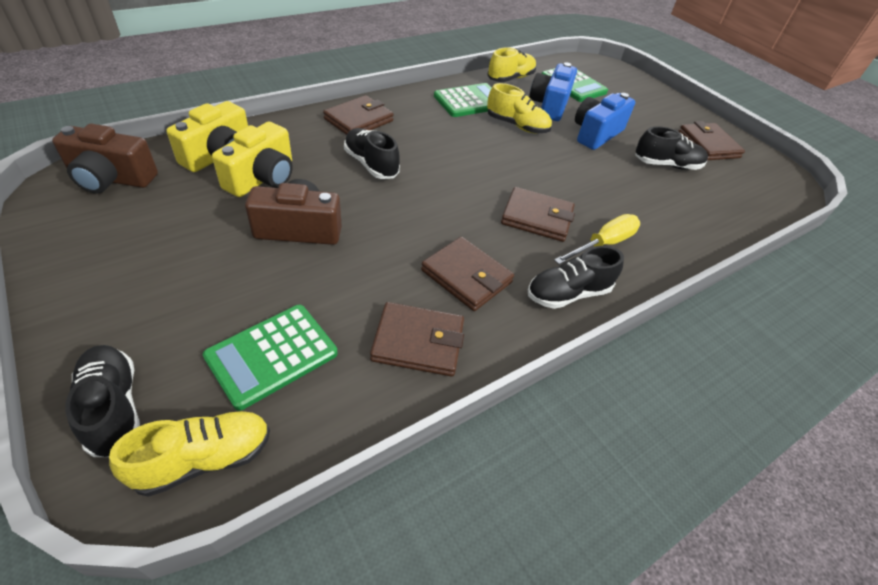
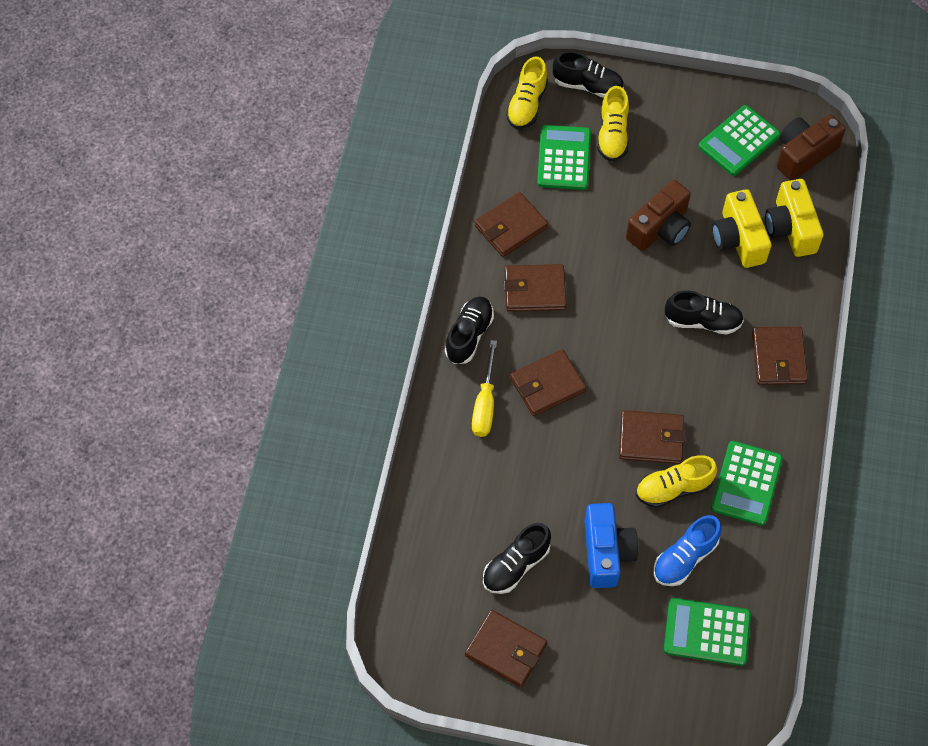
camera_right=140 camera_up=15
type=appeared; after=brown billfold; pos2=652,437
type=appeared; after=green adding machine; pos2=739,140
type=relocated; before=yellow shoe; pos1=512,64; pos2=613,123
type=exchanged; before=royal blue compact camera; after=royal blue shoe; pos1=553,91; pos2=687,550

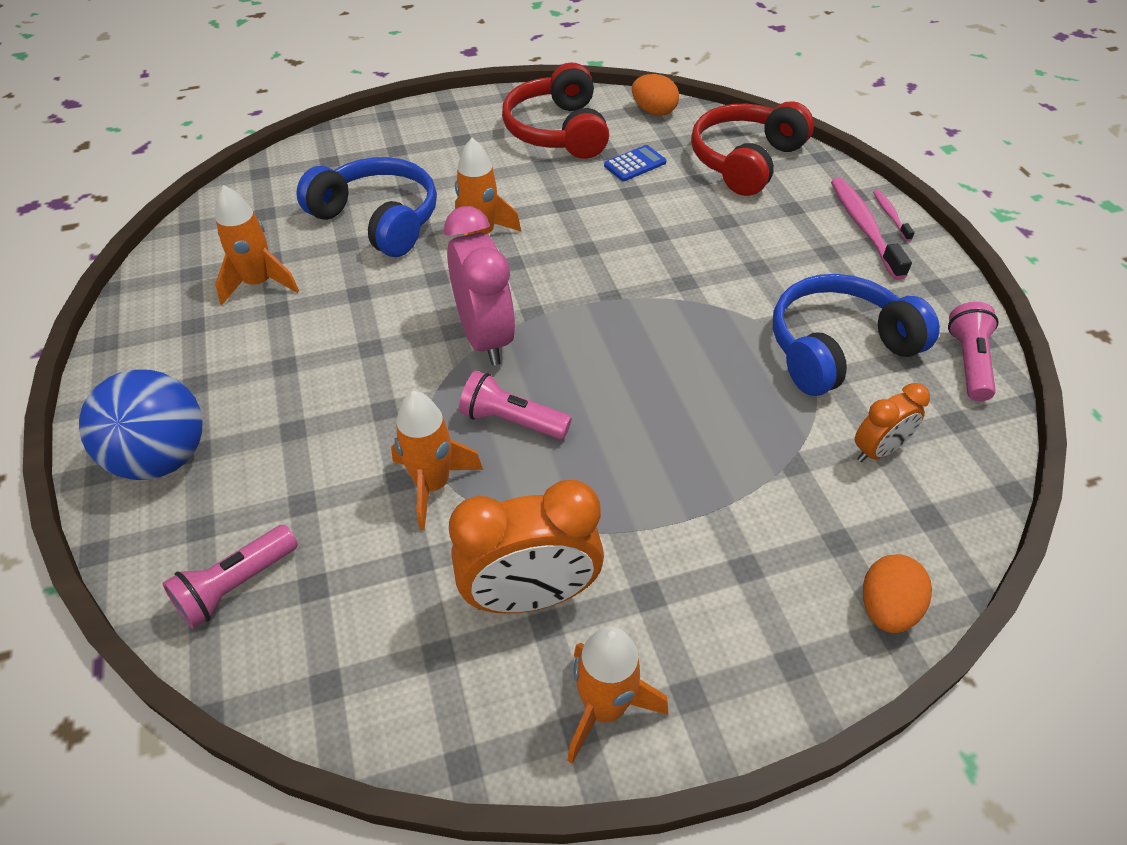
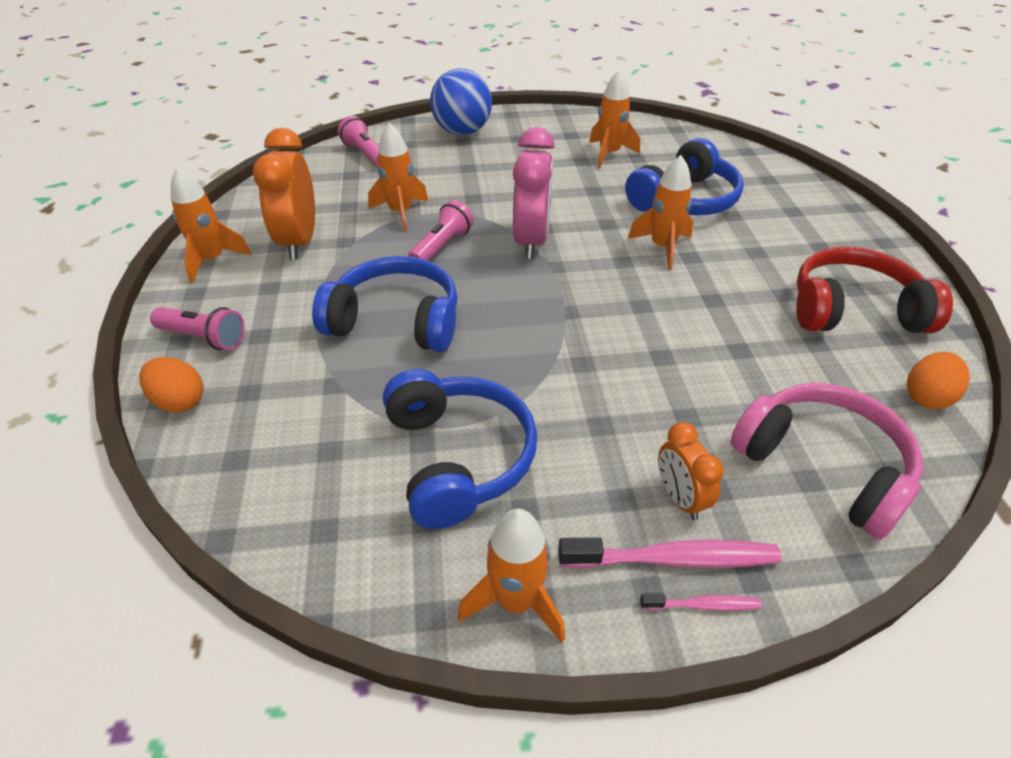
camera_right=100 camera_up=-5
type=missing; before=royal blue adding machine; pos1=635,163
type=appeared; after=royal blue over-ear headphones; pos2=385,304
type=appeared; after=bright orange toy rocket; pos2=511,576
type=relocated; before=bright orange clock; pos1=892,422; pos2=691,471
type=relocated; before=rosy torch; pos1=973,351; pos2=197,328
type=colour; before=scarlet over-ear headphones; after=rosy over-ear headphones; pos1=752,148; pos2=827,461
type=spun; before=rosy clock; pos1=479,285; pos2=534,193; turn=-75

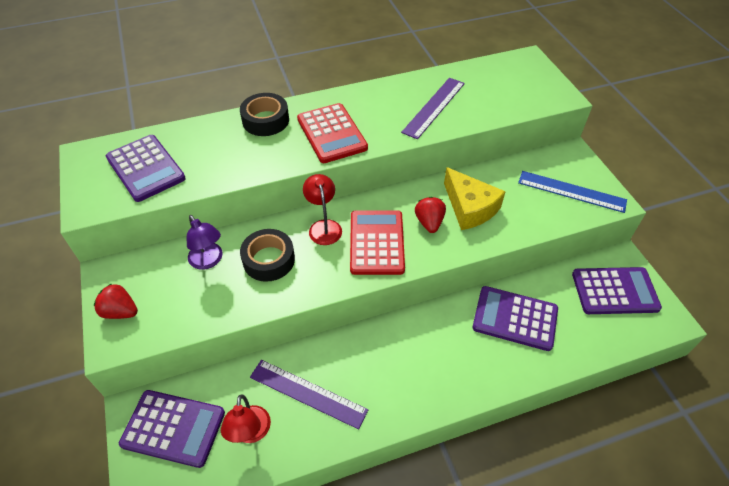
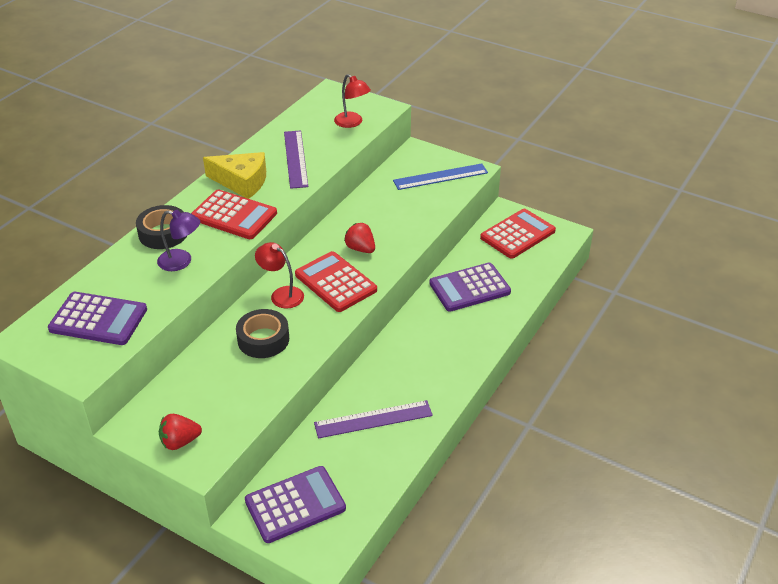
camera_right=-40 camera_up=-10
type=relocated; before=violet desk lamp; pos1=205,242; pos2=178,240
type=relocated; before=scarlet desk lamp; pos1=246,418; pos2=352,101
type=relocated; before=yellow piece of cheese; pos1=475,198; pos2=234,175
type=colour; before=violet adding machine; after=scarlet adding machine; pos1=617,290; pos2=518,234

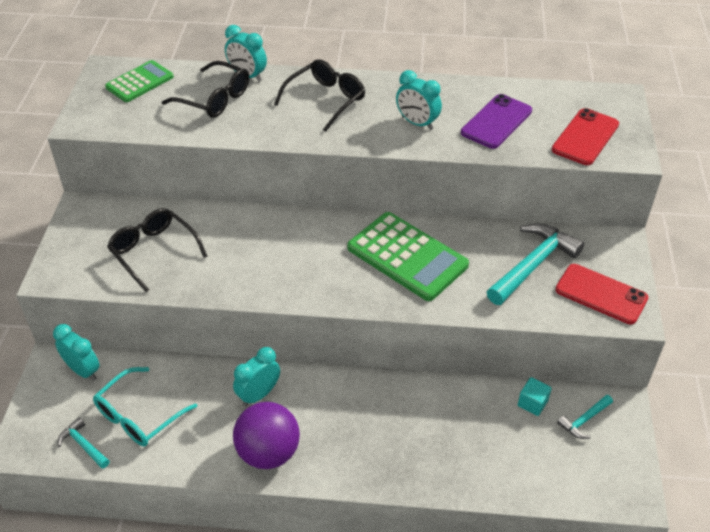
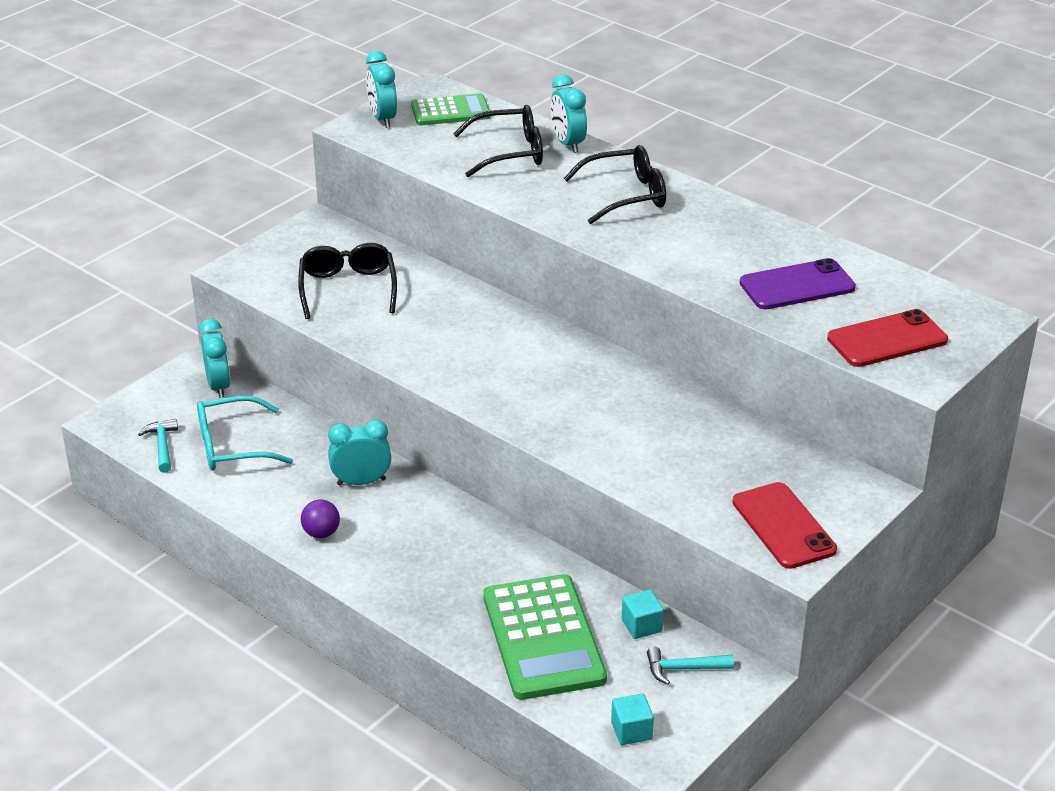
camera_right=35 camera_up=-10
type=missing; before=aqua carpenter's hammer; pos1=535,264
type=appeared; after=aqua block; pos2=632,719
type=relocated; before=green adding machine; pos1=408,256; pos2=545,637
type=relocated; before=aqua clock; pos1=419,100; pos2=381,89
type=spun; before=jet-black spectacles; pos1=205,89; pos2=498,141; turn=-75
type=size; before=violet sphere; pos1=266,435; pos2=320,518; scale=0.49

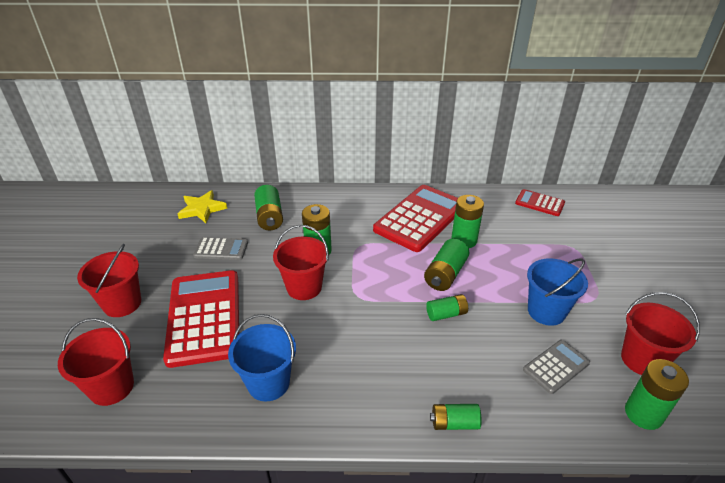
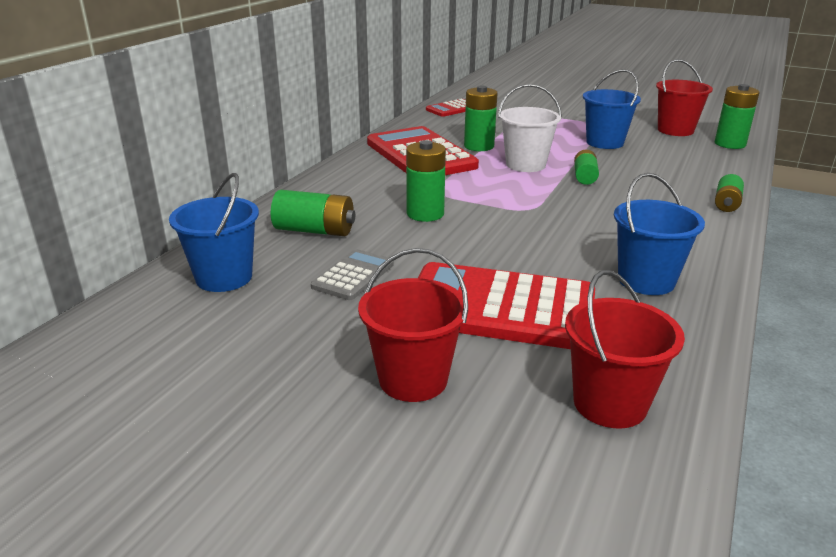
camera_right=-65 camera_up=-10
type=missing; before=scarlet pail; pos1=301,262
type=missing; before=gray adding machine; pos1=556,367
type=exchanged; before=yellow star shape; after=royal blue pail; pos1=202,206; pos2=214,232
type=exchanged; before=green battery; after=snow-white pail; pos1=446,264; pos2=530,128

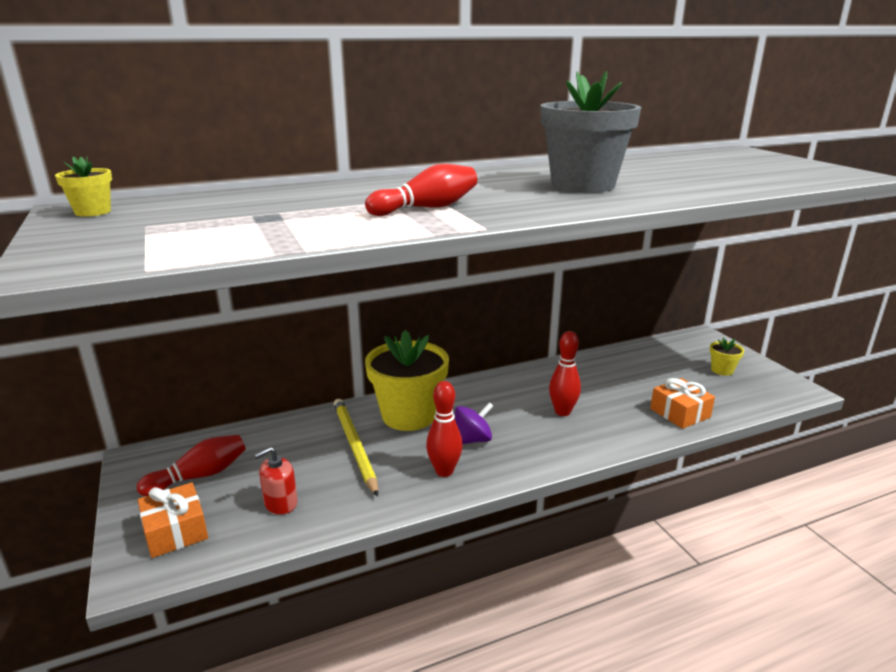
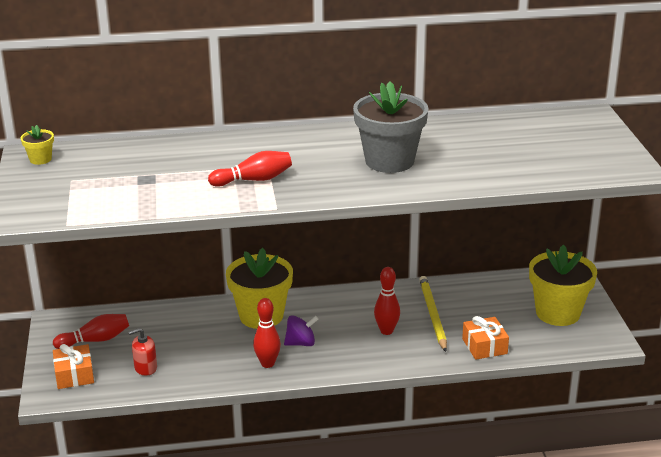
camera_right=15 camera_up=5
type=relocated; before=yellow wooden pencil; pos1=356,448; pos2=433,314
type=size; before=yellow flower pot; pos1=727,356; pos2=563,285; scale=2.26

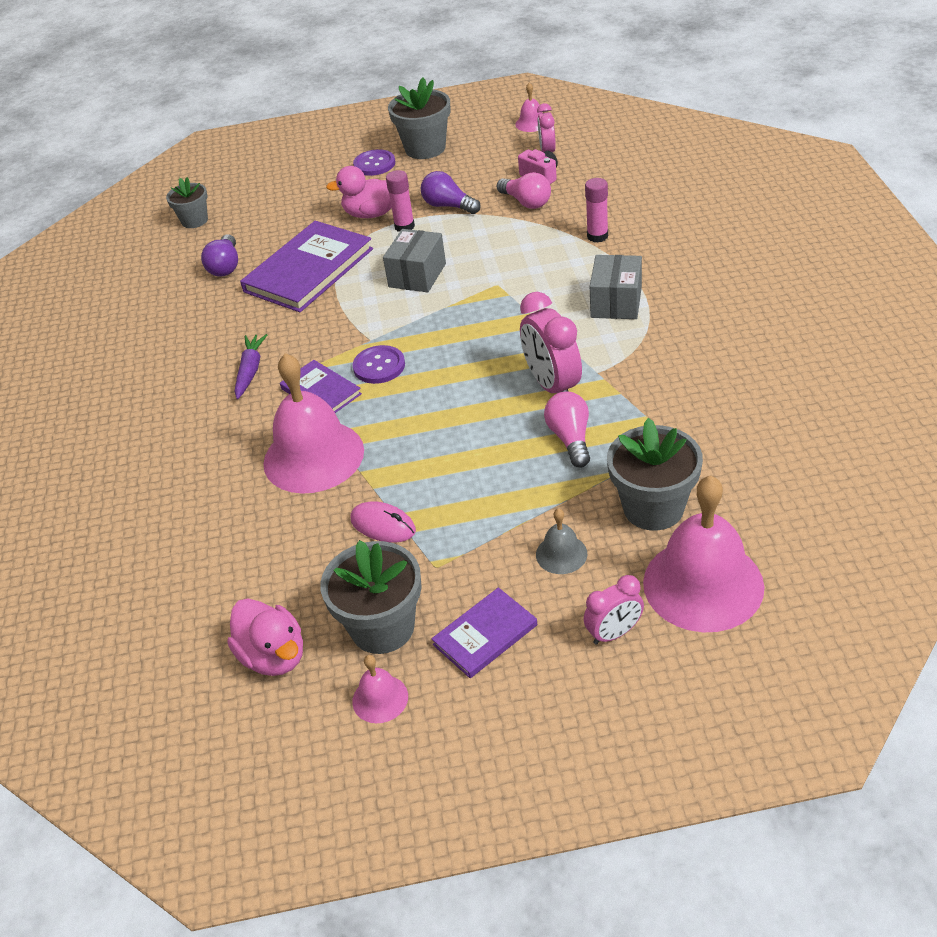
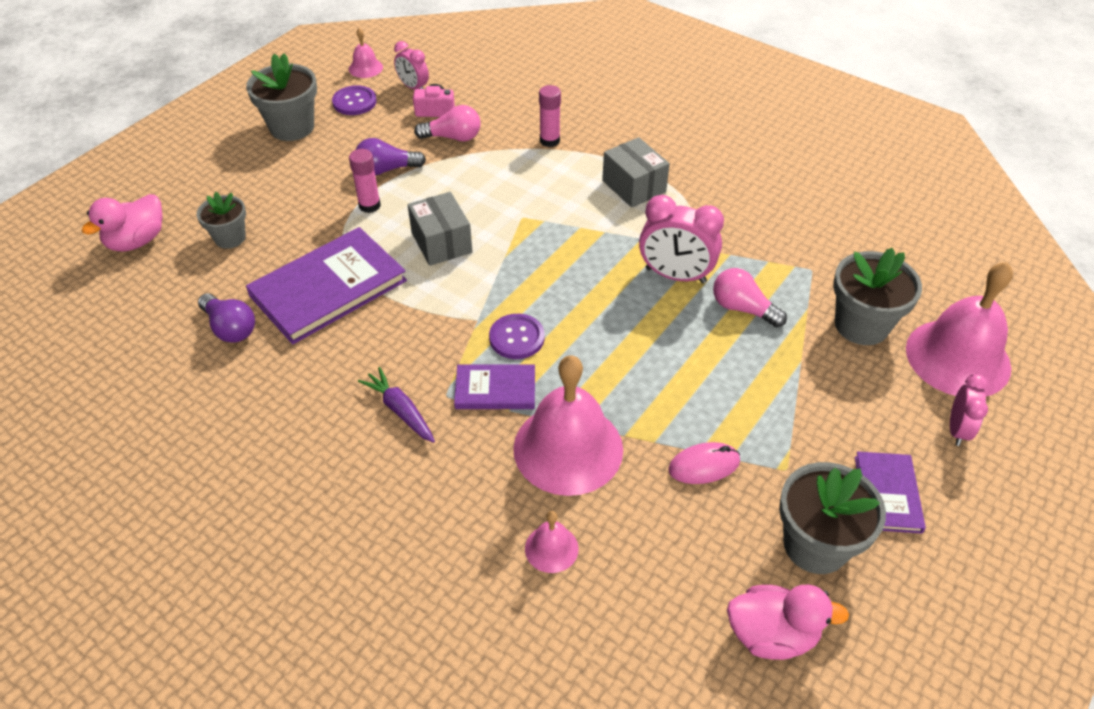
camera_right=-50 camera_up=5
type=missing; before=gray school bell; pos1=561,541
type=relocated; before=gray flower pot; pos1=187,202; pos2=221,220
type=relocated; before=rosy rubber duck; pos1=359,192; pos2=122,223
type=relocated; before=rosy school bell; pos1=380,689; pos2=552,542
type=relocated; before=violet sewing button; pos1=374,162; pos2=354,100
type=spun; before=violet hardback; pos1=306,266; pos2=326,286; turn=60

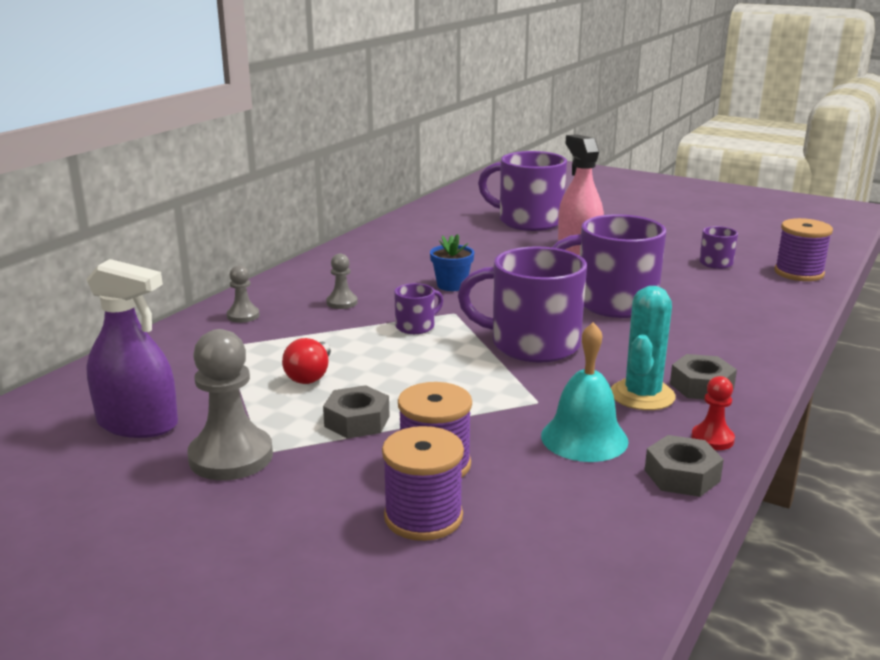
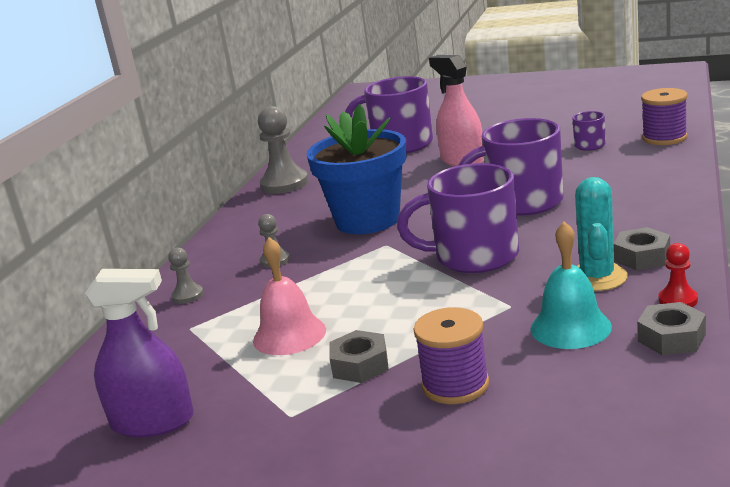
camera_right=-10 camera_up=0
type=missing; before=violet spool; pos1=423,483
type=missing; before=violet tea mug; pos1=418,308
type=relocated; before=gray pawn; pos1=230,404; pos2=283,150
type=exchanged; before=scarlet lightbulb; after=rosy school bell; pos1=306,361; pos2=289,296
type=size; before=royal blue flower pot; pos1=452,262; pos2=357,169; scale=2.3

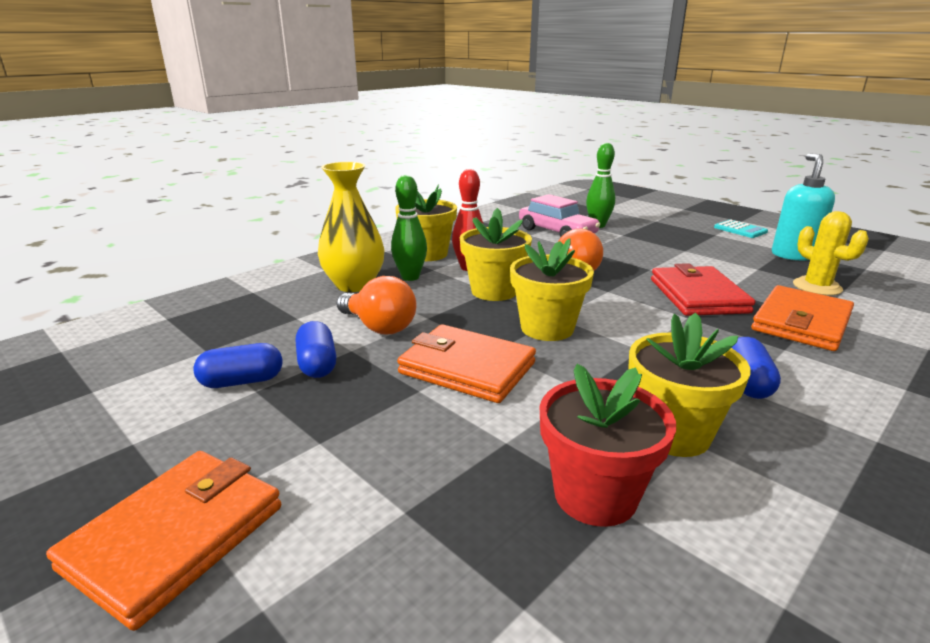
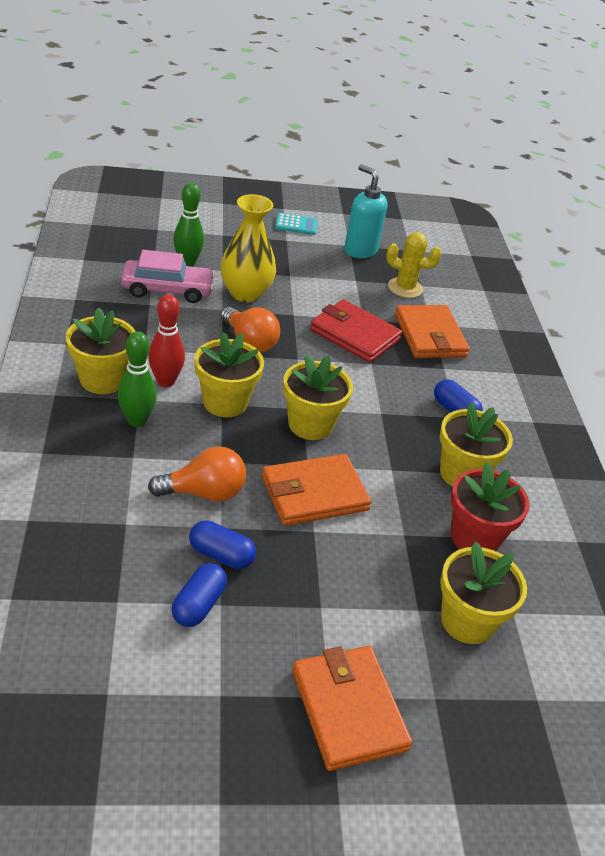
camera_right=-55 camera_up=15
type=appeared; after=yellow flower pot; pos2=483,592
type=relocated; before=yellow vase; pos1=351,227; pos2=248,248

